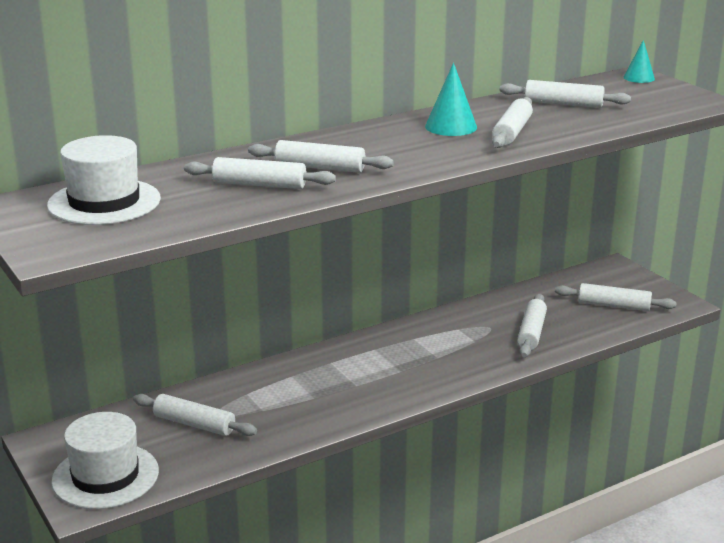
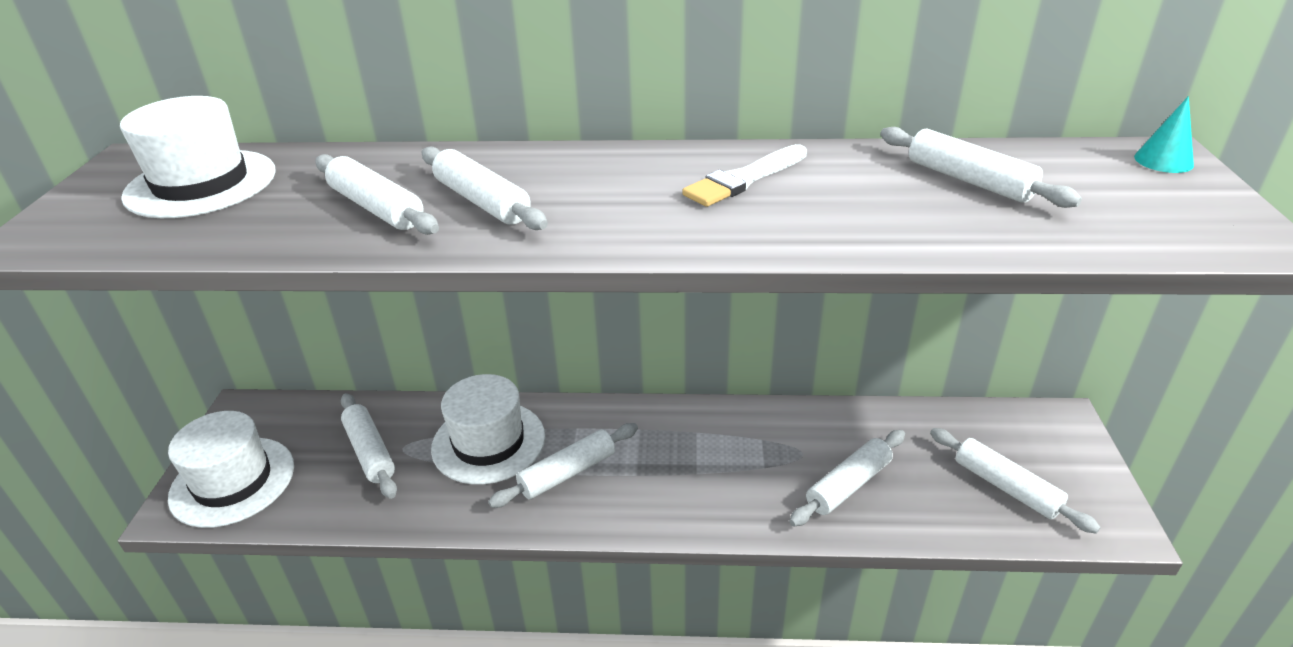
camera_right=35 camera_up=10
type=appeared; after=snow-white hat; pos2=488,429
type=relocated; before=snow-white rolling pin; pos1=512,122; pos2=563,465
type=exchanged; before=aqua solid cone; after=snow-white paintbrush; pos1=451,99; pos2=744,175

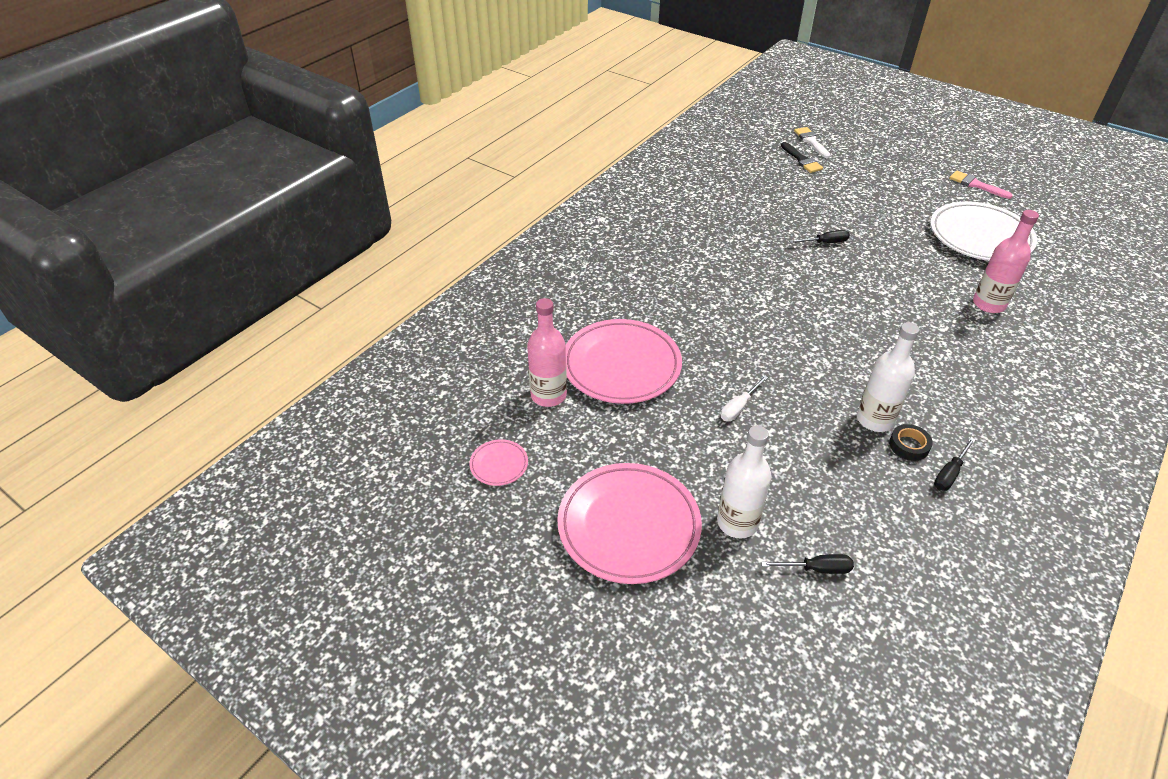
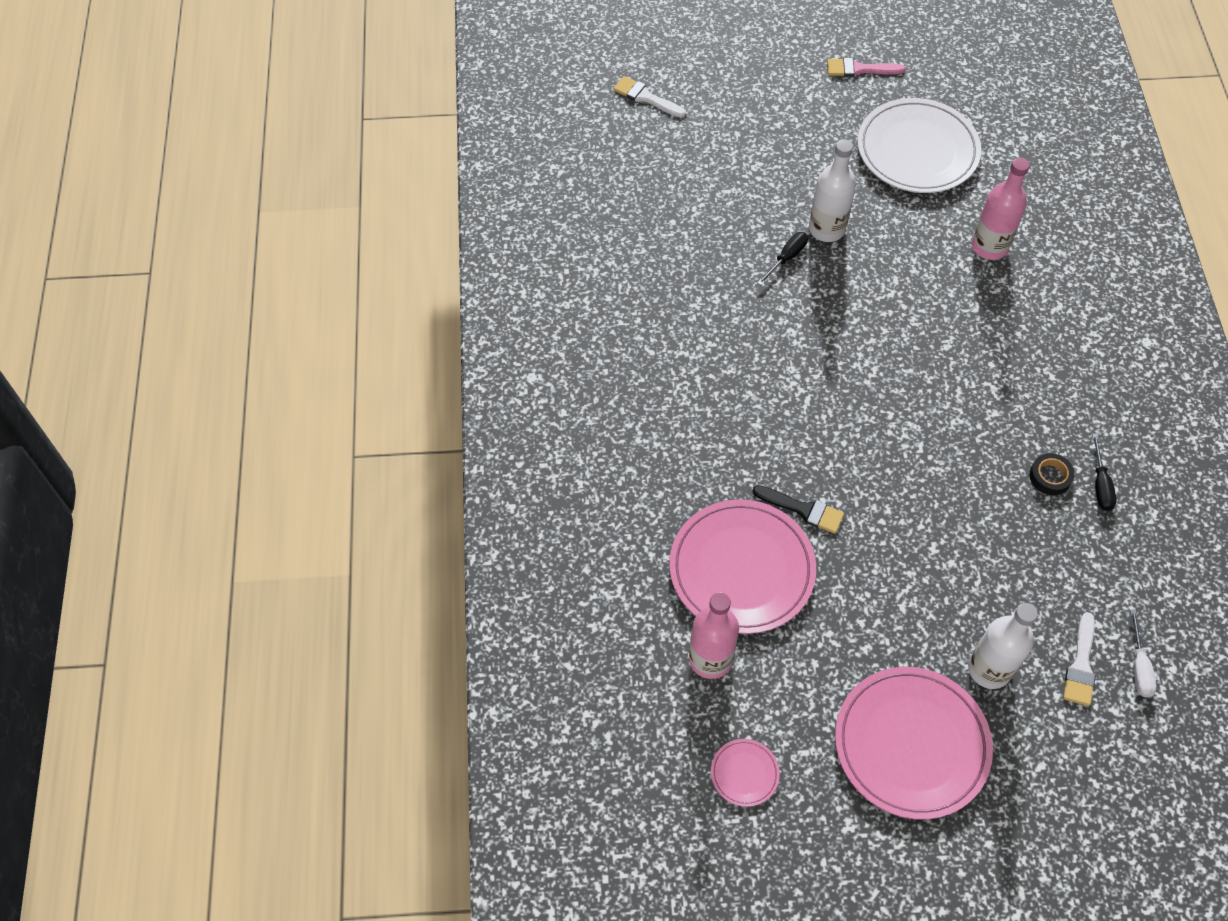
camera_right=-40 camera_up=15
type=relocated; before=snow-white flat screwdriver; pos1=744,398; pos2=1143,653
type=relocated; before=jet-black paintbrush; pos1=802,157; pos2=798,509
type=relocated; before=snow-white flask; pos1=888,377; pos2=832,190
type=exchanged; before=jet-black flat screwdriver; after=snow-white paintbrush; pos1=807,564; pos2=1079,659

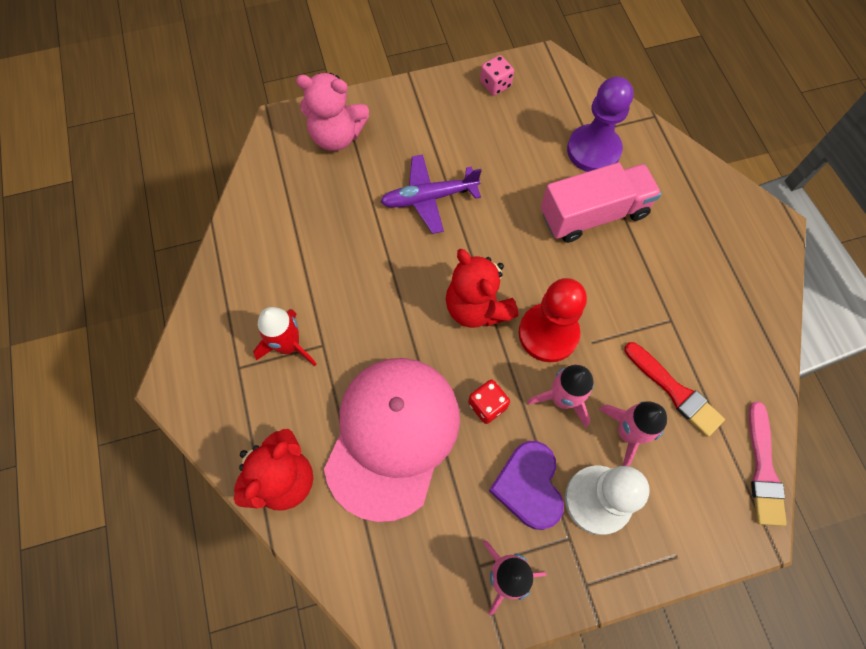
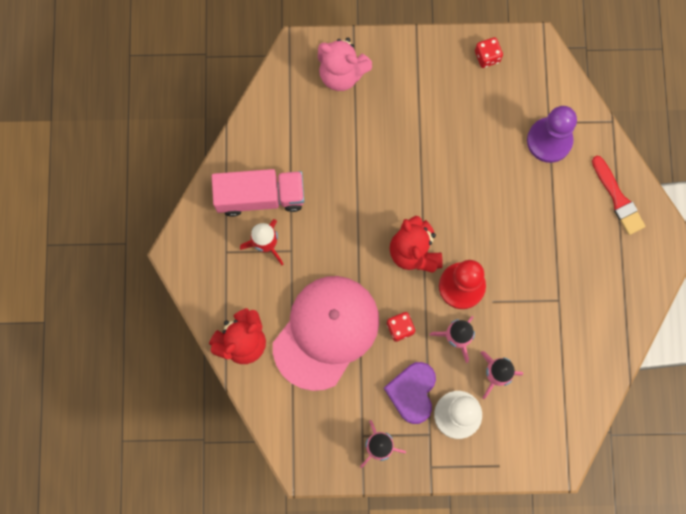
camera_right=15 camera_up=10
type=missing; before=violet toy plane; pos1=431,194
type=missing; before=rosy paintbrush; pos1=768,464
type=relocated; before=rosy truck; pos1=601,203; pos2=258,193
type=relocated; before=scarlet paintbrush; pos1=674,389; pos2=618,195
type=colour; before=rosy die; after=scarlet die; pos1=497,75; pos2=489,52

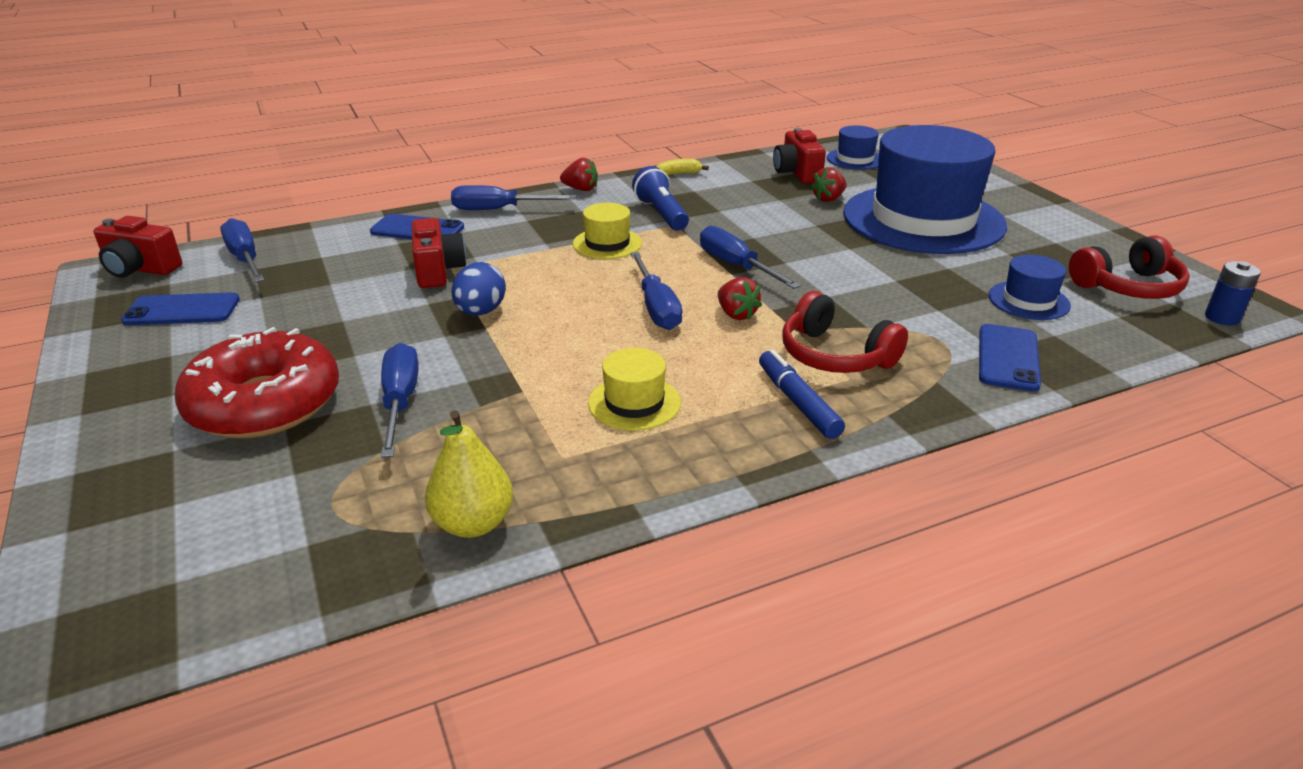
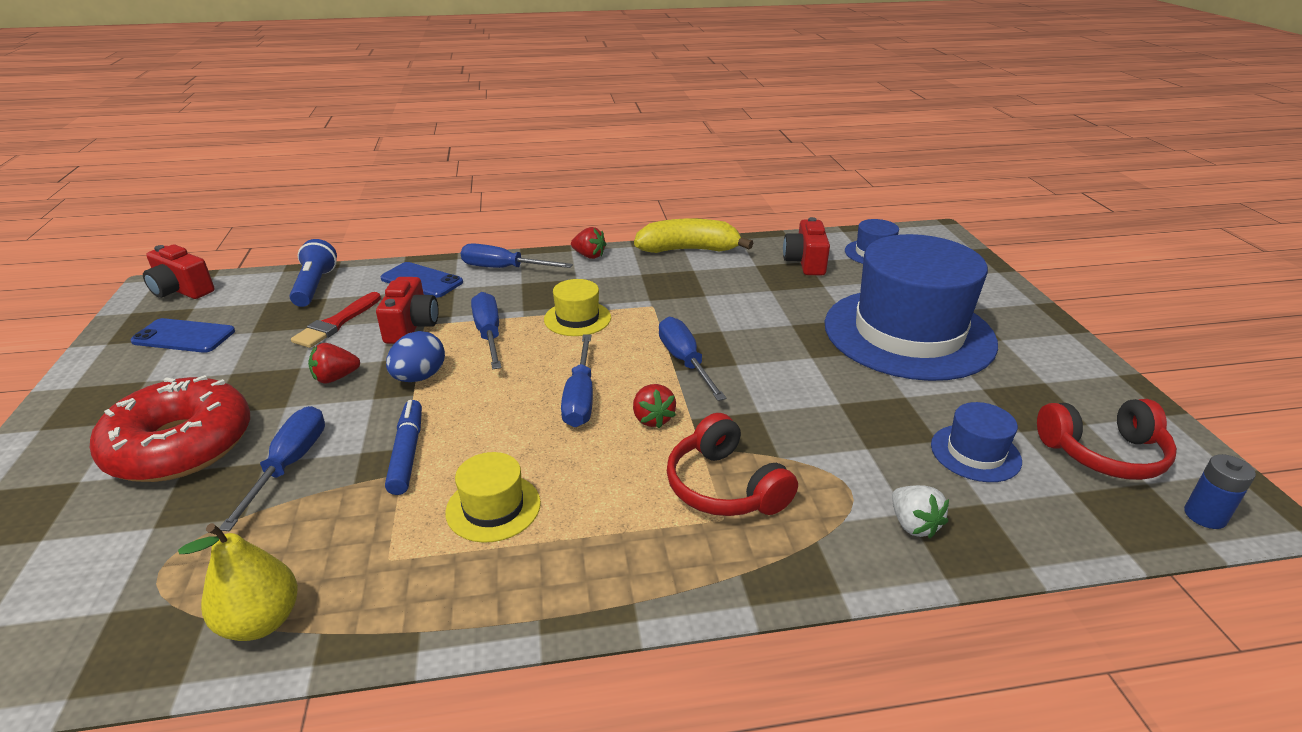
camera_right=15 camera_up=0
type=appeared; after=scarlet paintbrush; pos2=336,320
type=relocated; before=royal blue flat screwdriver; pos1=242,250; pos2=486,330
type=relocated; before=royal blue torch; pos1=660,198; pos2=313,273
type=relocated; before=royal blue felt pen; pos1=802,394; pos2=403,447
type=relocated; before=scarlet toy strawberry; pos1=828,184; pos2=334,363
type=exchanged; before=royal blue phone; after=snow-white toy strawberry; pos1=1010,358; pos2=920,511
type=size; before=yellow banana; pos1=682,167; pos2=693,236; scale=2.17

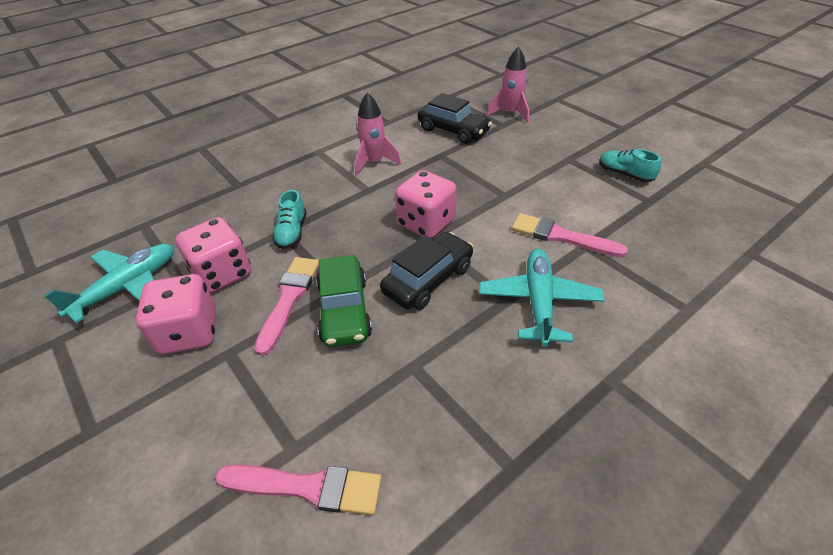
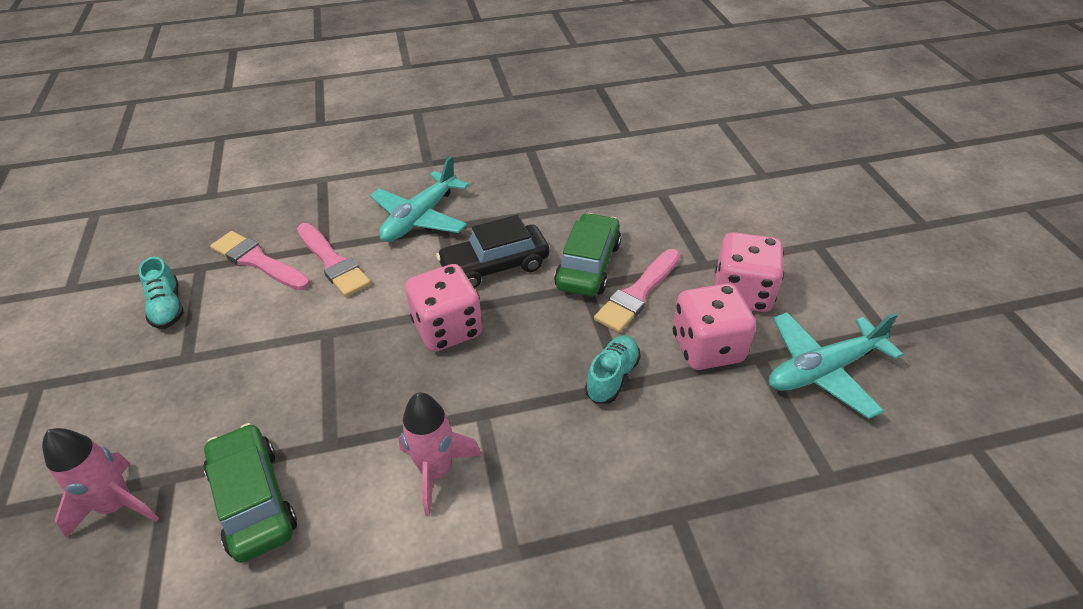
camera_right=-155 camera_up=0
type=relocated; before=rosy paintbrush; pos1=298,489; pos2=260,260
type=colour; before=jet-black car; after=green car; pos1=455,118; pos2=250,493

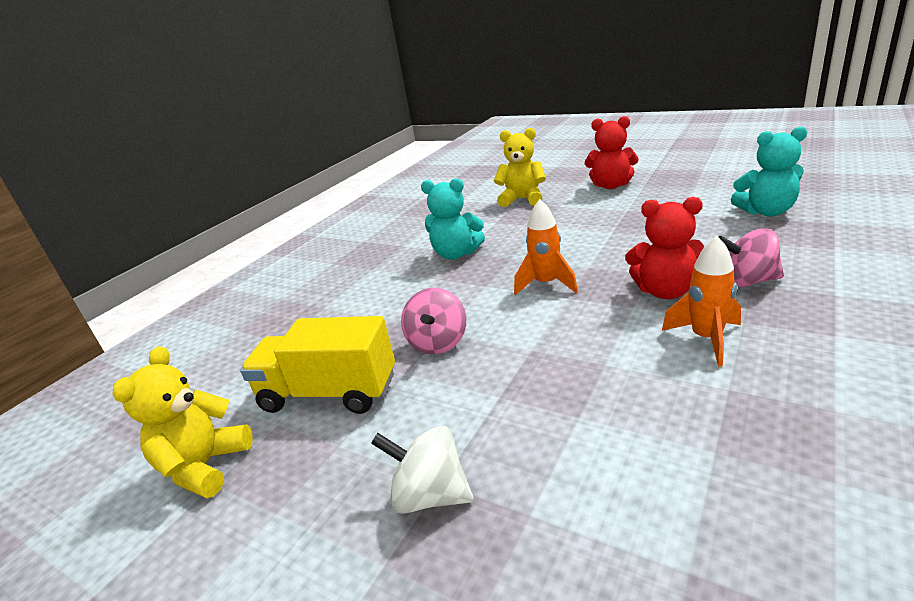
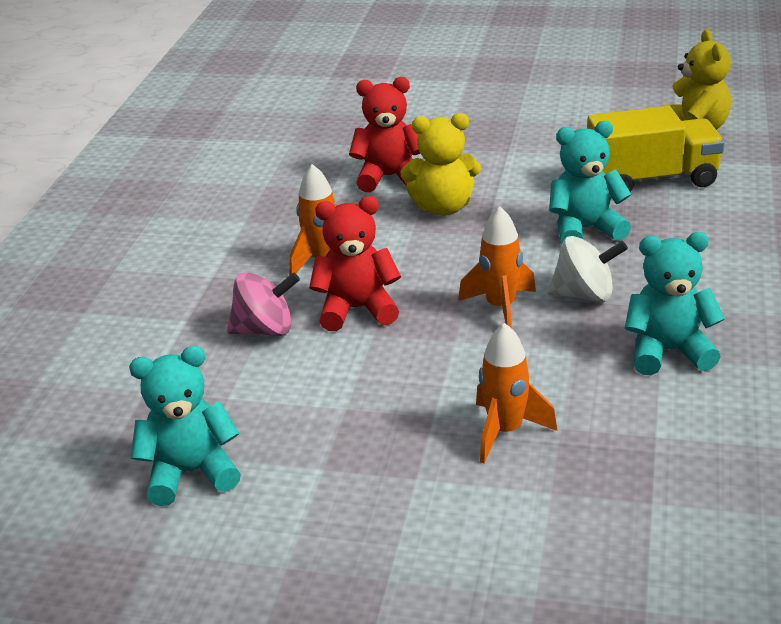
camera_right=160 camera_up=5
type=appeared; after=bright orange toy rocket; pos2=516,393
type=relocated; before=snow-white toy top; pos1=422,470; pos2=587,269
type=relocated; before=yellow teddy bear; pos1=520,167; pos2=440,164
type=relocated; before=scarlet teddy bear; pos1=611,152; pos2=384,134
type=exchanged; before=rosy toy top; after=aqua teddy bear; pos1=433,321; pos2=590,182

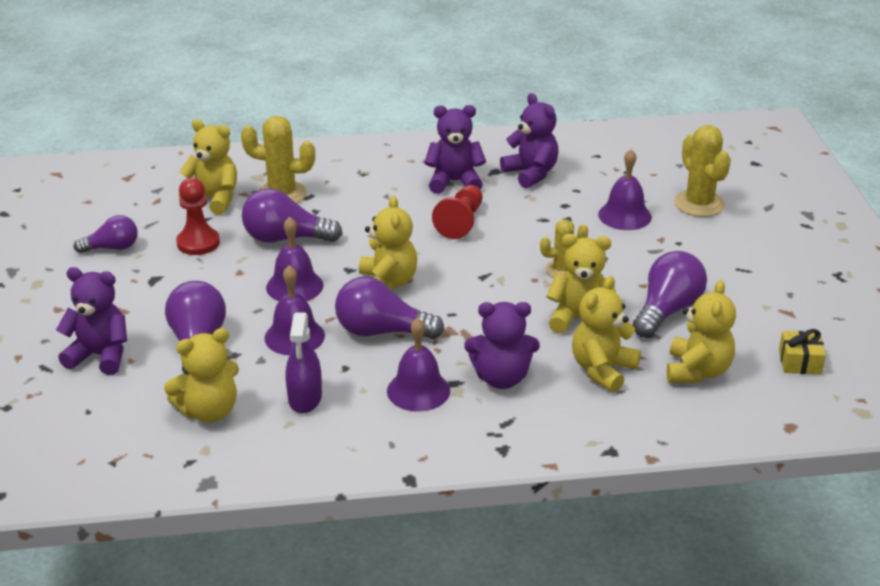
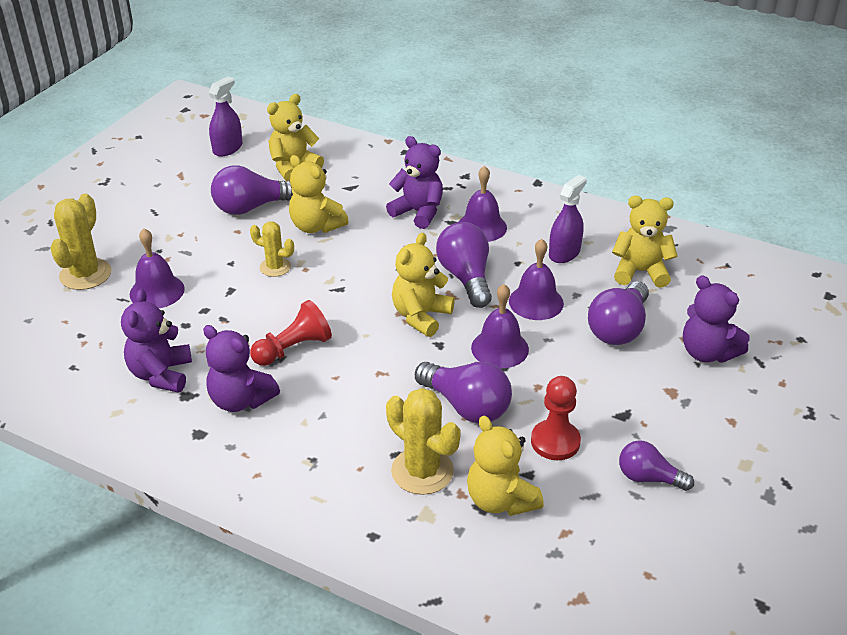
camera_right=-145 camera_up=5
type=missing; before=yellow teddy bear; pos1=606,334
type=exchanged; before=yellow gift; after=violet spray bottle; pos1=802,351; pos2=226,117
type=spun; before=violet lightbulb; pos1=390,308; pos2=464,265; turn=-150

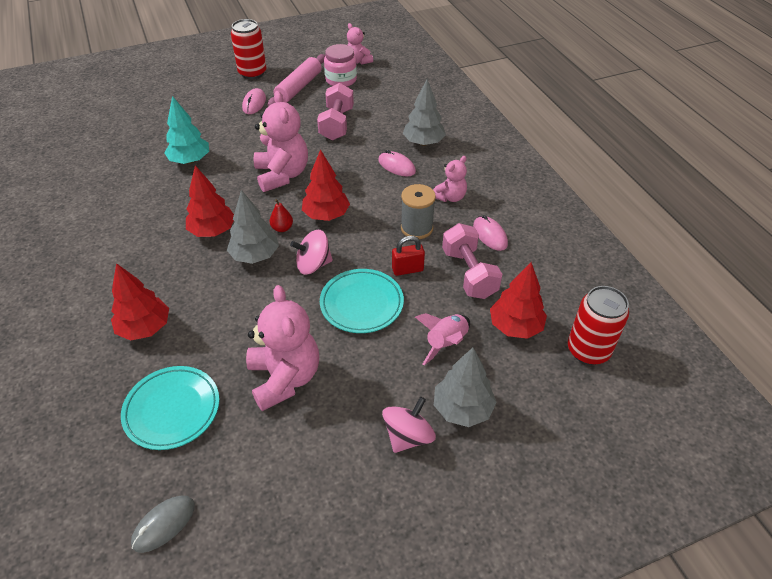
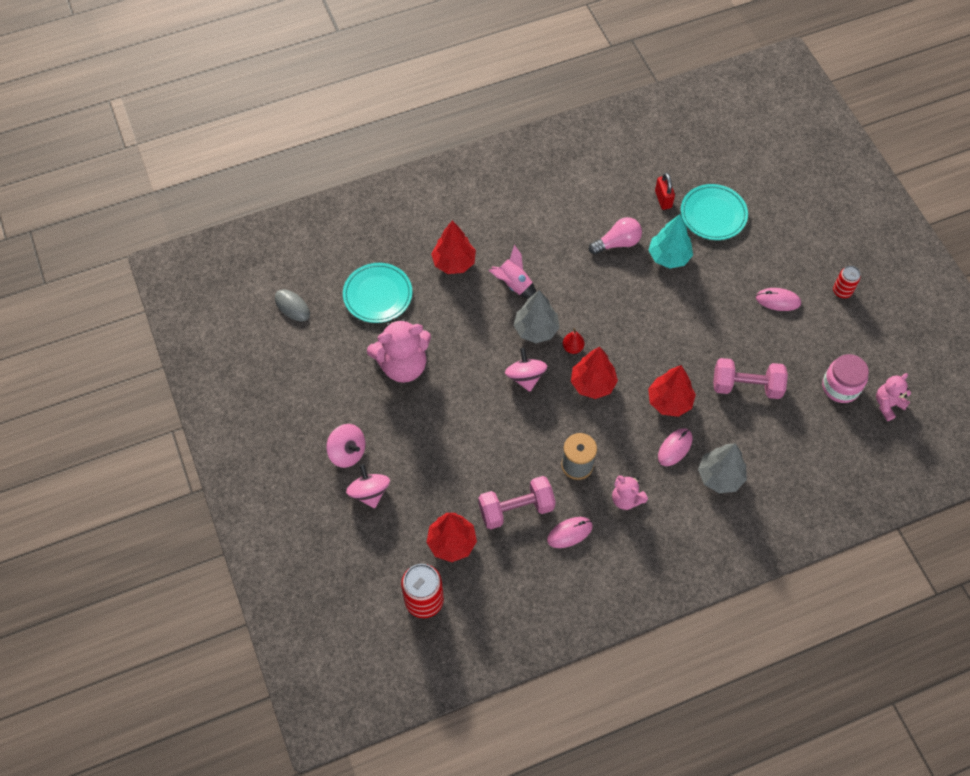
camera_right=90 camera_up=15
type=missing; before=rosy teddy bear; pos1=281,141
type=missing; before=rosy rolling pin; pos1=297,80
type=appeared; after=rosy lightbulb; pos2=615,236
type=relocated; before=scarlet toy tree; pos1=210,201; pos2=672,391
type=relocated; before=aqua flat dish; pos1=362,301; pos2=714,212
type=relocated; before=scarlet small lock; pos1=408,256; pos2=665,191
type=relocated; before=rosy toy rocket; pos1=442,339; pos2=512,272
type=exchanged; before=gray toy tree; after=rosy toy top; pos1=465,387; pos2=368,486
type=size; before=scarlet soda can; pos1=248,49; pos2=847,282; scale=0.58

